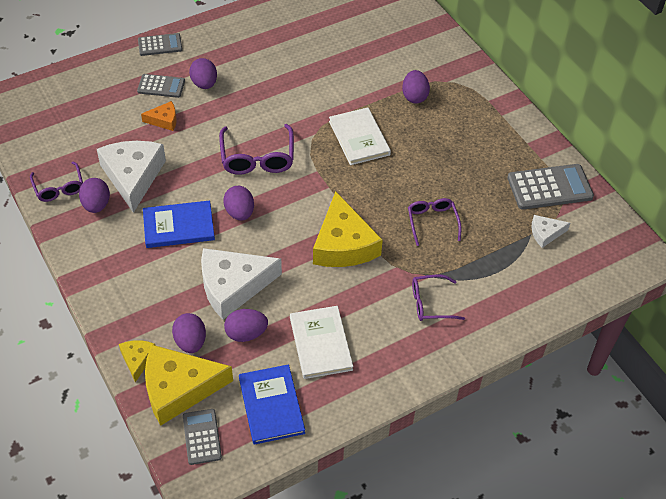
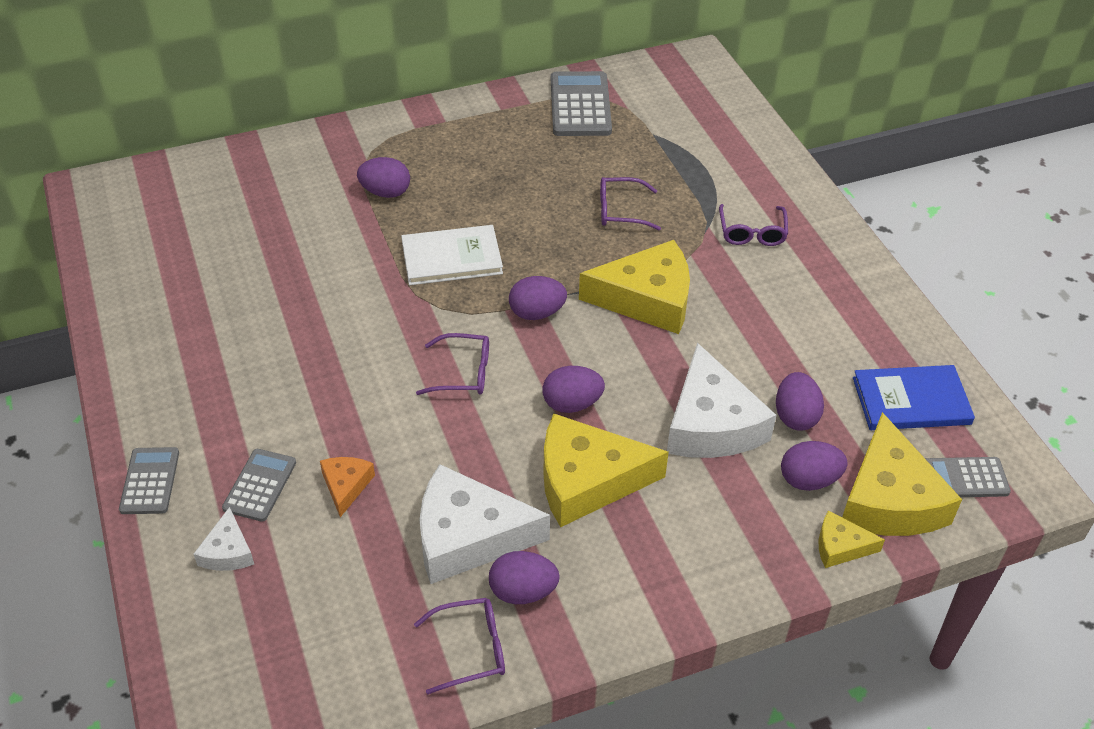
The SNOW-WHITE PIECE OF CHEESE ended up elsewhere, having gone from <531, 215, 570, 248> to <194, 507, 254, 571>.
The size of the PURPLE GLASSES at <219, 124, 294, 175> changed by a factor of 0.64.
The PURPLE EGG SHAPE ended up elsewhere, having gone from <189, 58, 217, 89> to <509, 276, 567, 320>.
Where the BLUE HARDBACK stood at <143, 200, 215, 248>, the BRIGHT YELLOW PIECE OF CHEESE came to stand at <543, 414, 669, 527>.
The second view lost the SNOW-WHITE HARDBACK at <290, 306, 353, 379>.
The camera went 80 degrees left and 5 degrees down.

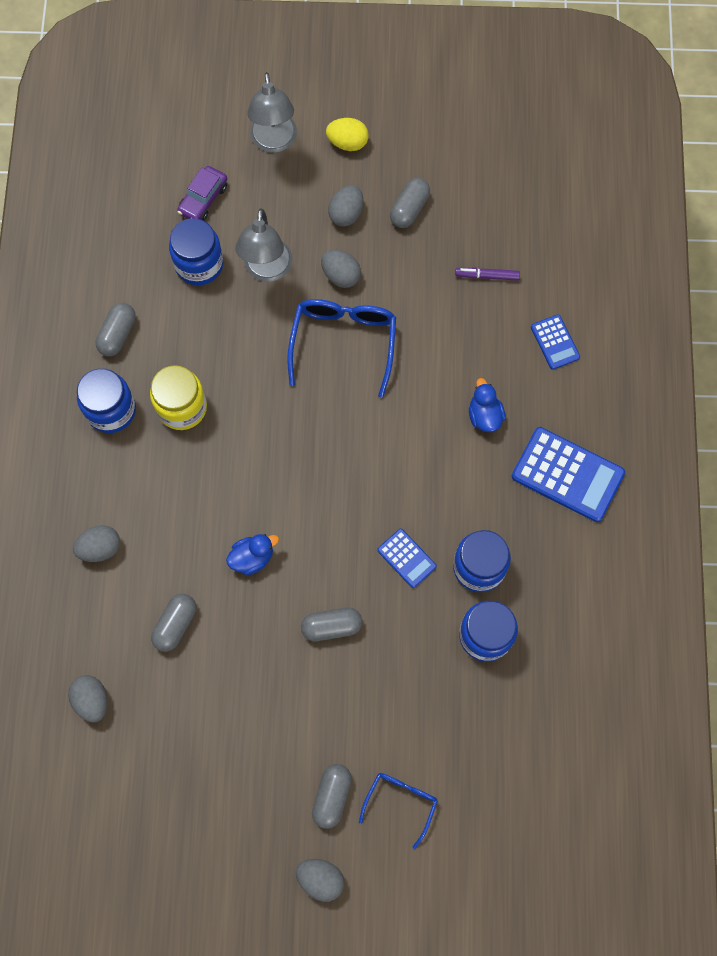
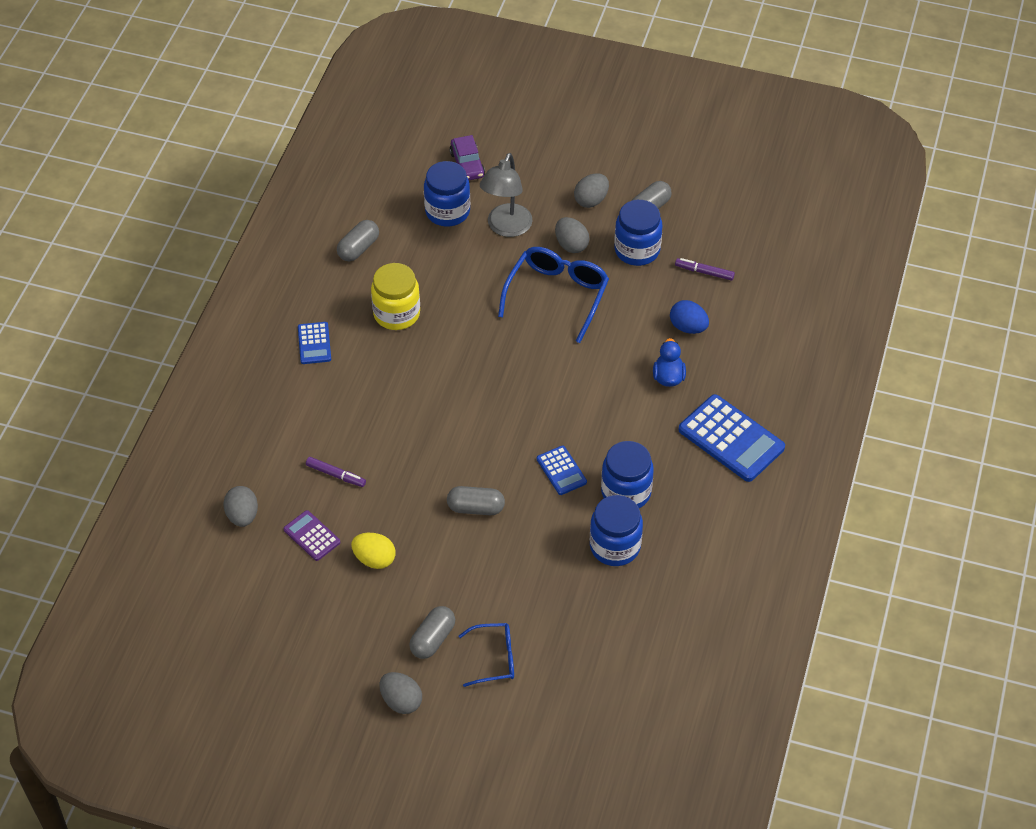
The second view gained the PURPLE CALCULATOR at <284, 510, 340, 561>.
The BLUE CALCULATOR ended up elsewhere, having gone from <531, 314, 580, 370> to <298, 322, 331, 364>.
Where the GREY PILL SHAPE stood at <151, 594, 196, 652>, the PURPLE MARKER PEN came to stand at <306, 457, 366, 487>.
The BRIGHT YELLOW EGG SHAPE ended up elsewhere, having gone from <326, 118, 369, 151> to <351, 533, 396, 569>.
The PURPLE TOY CAR at <177, 166, 227, 221> ended up facing another way, 60 degrees counterclockwise from before.
The BLUE GLASSES at <359, 773, 438, 849> ended up facing another way, 45 degrees clockwise from before.
The BLUE PRESERVE JAR ended up elsewhere, having gone from <77, 368, 136, 433> to <614, 200, 662, 266>.
The second view gained the BLUE EGG SHAPE at <670, 300, 709, 334>.
The second view lost the GREY EGG SHAPE at <73, 525, 120, 562>.
The second view lost the BLUE TOY DUCK at <226, 534, 279, 575>.
The second view lost the GREY DESK LAMP at <247, 72, 297, 153>.
The camera went 15 degrees right and 20 degrees down.

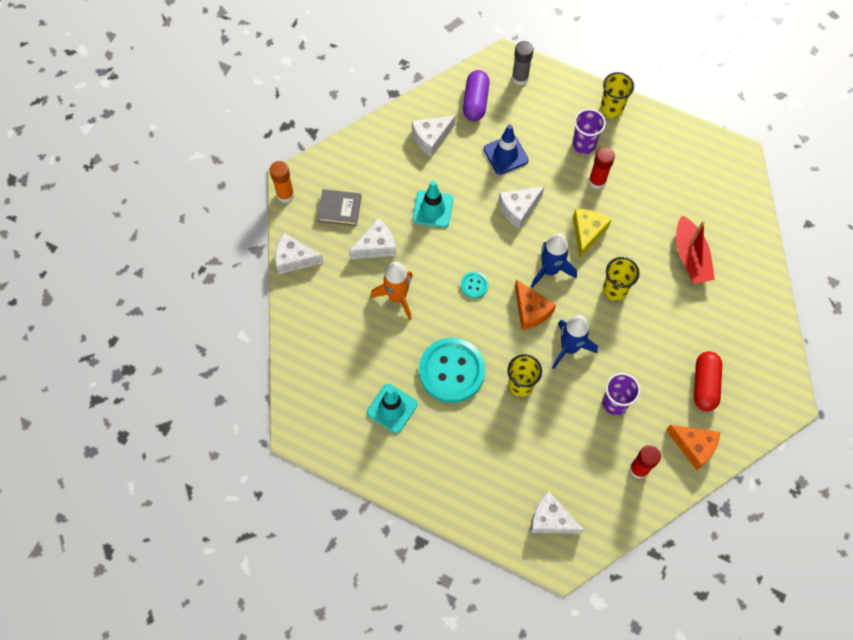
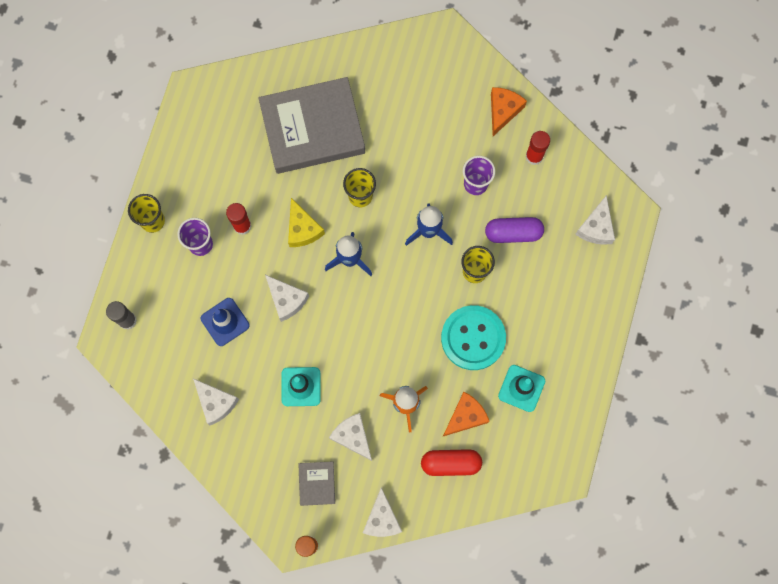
Where the RED TOY BOAT stood at <676, 215, 715, 284>, the GREY HARDBACK came to stand at <259, 77, 365, 174>.
The BRIGHT YELLOW PIECE OF CHEESE at <573, 209, 611, 259> ended up facing another way, 120 degrees counterclockwise from before.
The RED PILL SHAPE ended up elsewhere, having gone from <694, 351, 722, 411> to <421, 449, 482, 476>.
The BRIGHT ORANGE PIECE OF CHEESE ended up elsewhere, having gone from <515, 280, 556, 330> to <443, 392, 489, 436>.
The PURPLE PILL SHAPE ended up elsewhere, having gone from <463, 70, 490, 121> to <485, 217, 544, 243>.
The second view lost the AQUA SHIRT BUTTON at <461, 272, 488, 298>.
The camera went 100 degrees left and 10 degrees up.

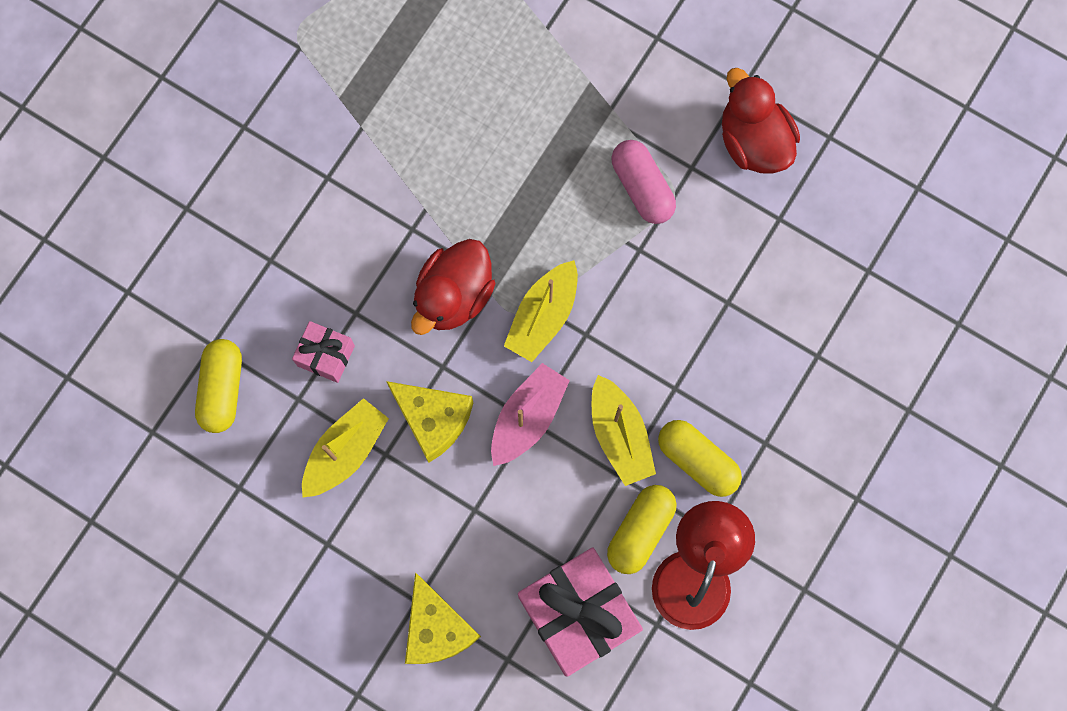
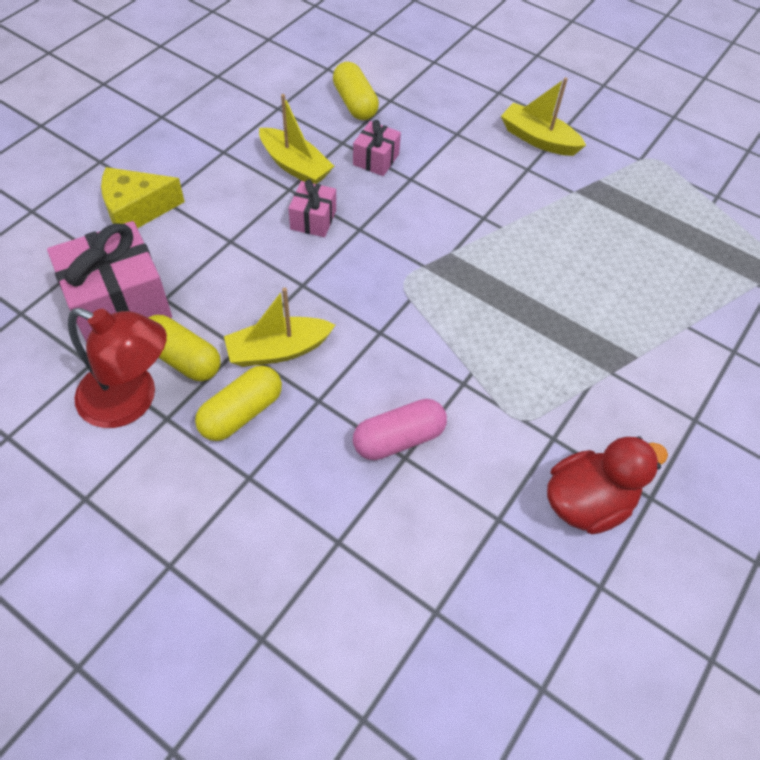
Where the BRIGHT YELLOW PIECE OF CHEESE stood at <386, 381, 473, 463>, the ROSY PRESENT came to stand at <288, 179, 336, 237>.
The BRIGHT YELLOW PILL SHAPE at <195, 339, 242, 433> ended up facing another way, 60 degrees clockwise from before.
The ROSY PILL SHAPE ended up elsewhere, having gone from <612, 140, 676, 224> to <353, 399, 447, 460>.
The BRIGHT YELLOW TOY BOAT ended up elsewhere, having gone from <504, 260, 578, 362> to <501, 77, 586, 156>.
The second view lost the RED TOY DUCK at <411, 239, 496, 335>.
The second view lost the ROSY TOY BOAT at <491, 363, 570, 466>.
The camera went 90 degrees right and 20 degrees down.

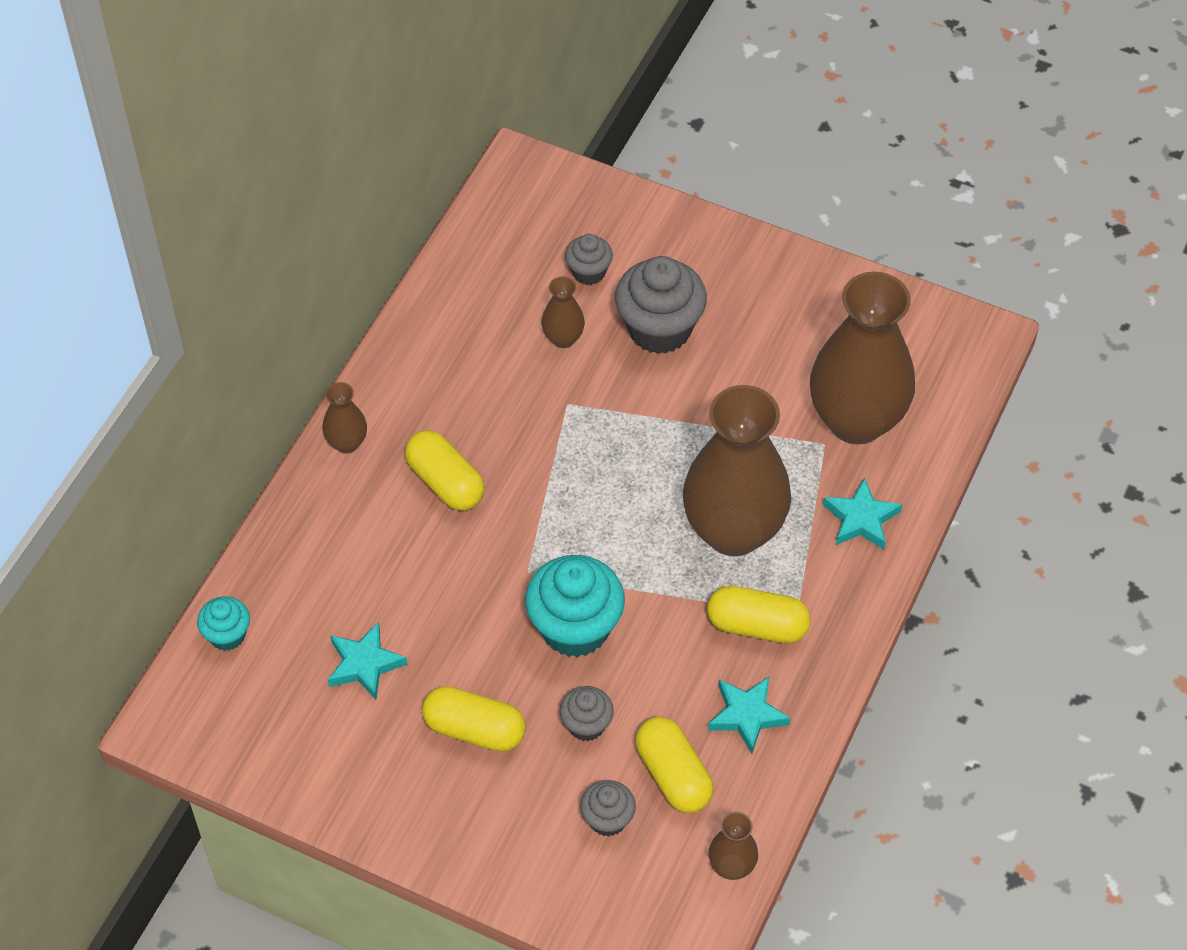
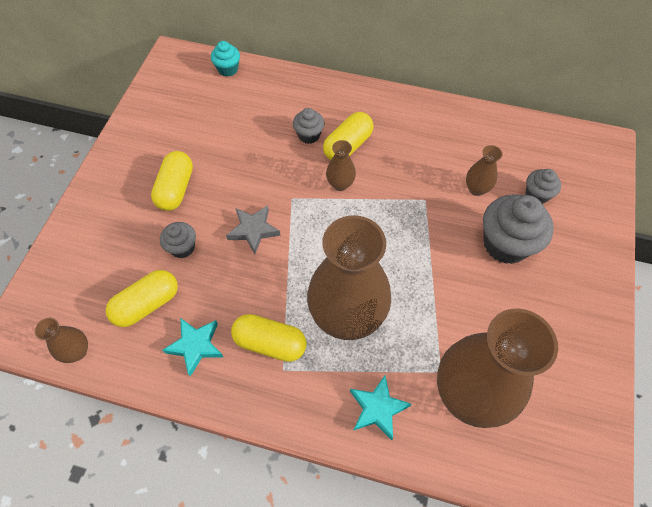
Where the AQUA MUFFIN stood at <525, 555, 625, 657>, the GREY FIVE-POINTED STAR came to stand at <226, 205, 280, 254>.
The BRIGHT YELLOW PILL SHAPE at <707, 586, 810, 643> ended up facing another way, 75 degrees counterclockwise from before.
The GREY MUFFIN ended up elsewhere, having gone from <580, 780, 636, 837> to <293, 108, 324, 144>.
The RUSSET VASE ended up elsewhere, having gone from <322, 382, 367, 453> to <326, 140, 356, 191>.
The second view lost the AQUA FIVE-POINTED STAR at <328, 622, 407, 700>.
The camera went 80 degrees right and 5 degrees up.

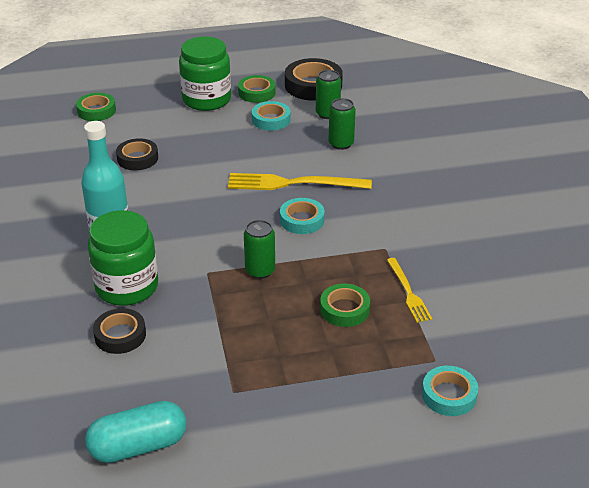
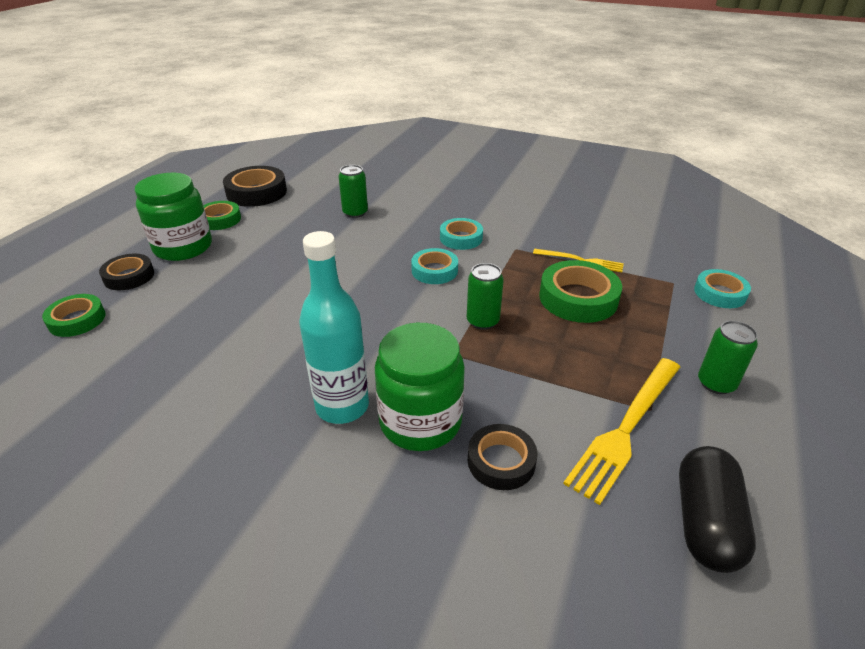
The EBONY STICKY TAPE ended up elsewhere, having gone from <116, 138, 158, 170> to <99, 254, 154, 290>.
The AQUA STICKY TAPE ended up elsewhere, having gone from <252, 101, 291, 131> to <440, 218, 483, 250>.
The size of the EMERALD STICKY TAPE at <320, 283, 370, 327> changed by a factor of 1.56.
The BRIGHT YELLOW TABLE FORK ended up elsewhere, having gone from <228, 173, 372, 190> to <563, 358, 680, 505>.
What was the AQUA PILL SHAPE at <85, 401, 187, 463> turned into the EBONY PILL SHAPE at <679, 446, 756, 573>.
The EMERALD TIN ended up elsewhere, having gone from <316, 70, 341, 119> to <698, 321, 758, 394>.
The camera went 55 degrees left and 0 degrees up.

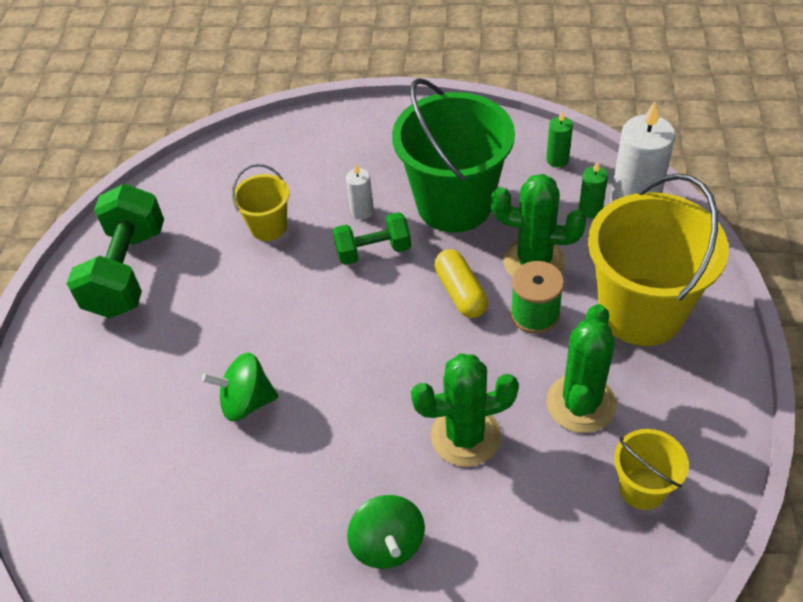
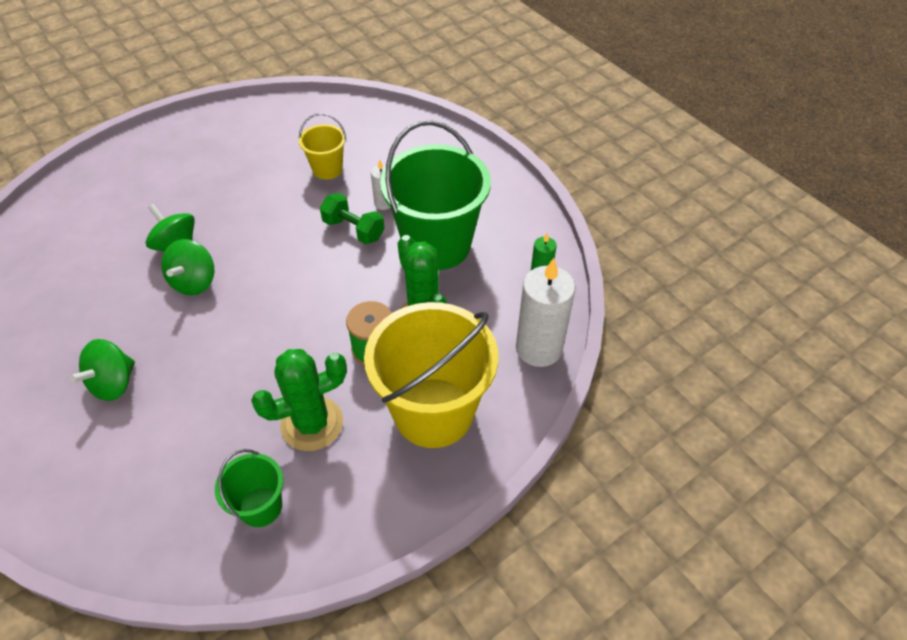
The second view gained the EMERALD WHIRLIGIG at <161, 239, 214, 295>.
What was the BRIGHT YELLOW SAND BUCKET at <614, 429, 689, 510> turned into the EMERALD SAND BUCKET at <215, 449, 283, 527>.
The second view lost the EMERALD DUMBBELL at <66, 184, 164, 318>.
The second view lost the EMERALD PRICKLY PLANT at <411, 354, 519, 467>.
The second view lost the BRIGHT YELLOW PILL SHAPE at <434, 249, 488, 318>.
The second view lost the EMERALD WAX CANDLE at <579, 161, 608, 218>.
The camera went 45 degrees right and 0 degrees up.

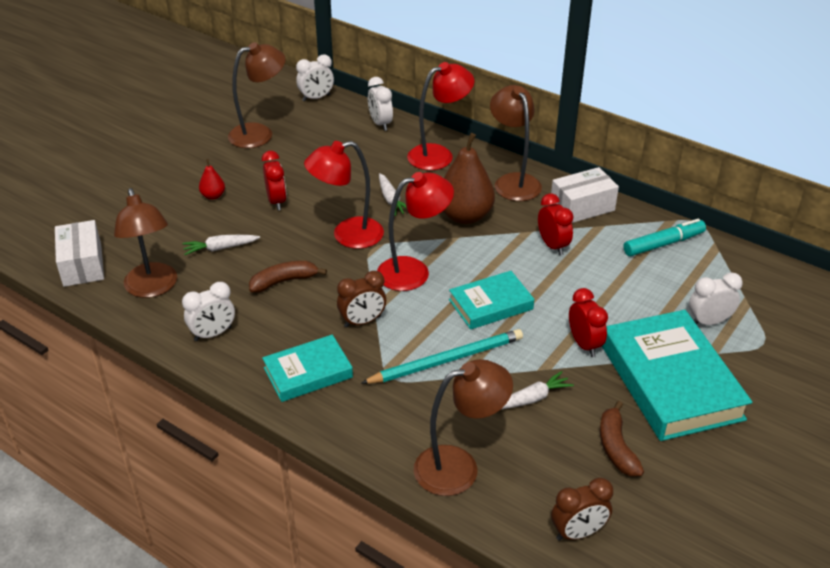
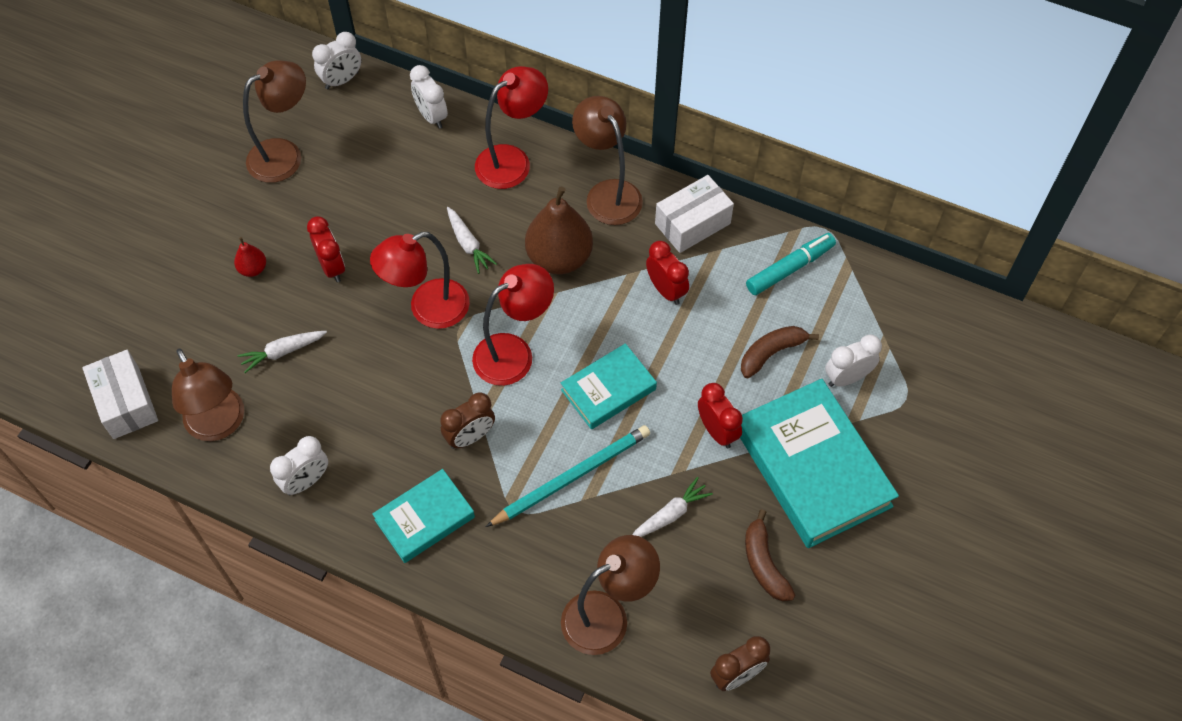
The RUSSET BANANA FRUIT ended up elsewhere, having gone from <249, 261, 327, 293> to <741, 326, 819, 378>.
The camera went 10 degrees left and 20 degrees up.

